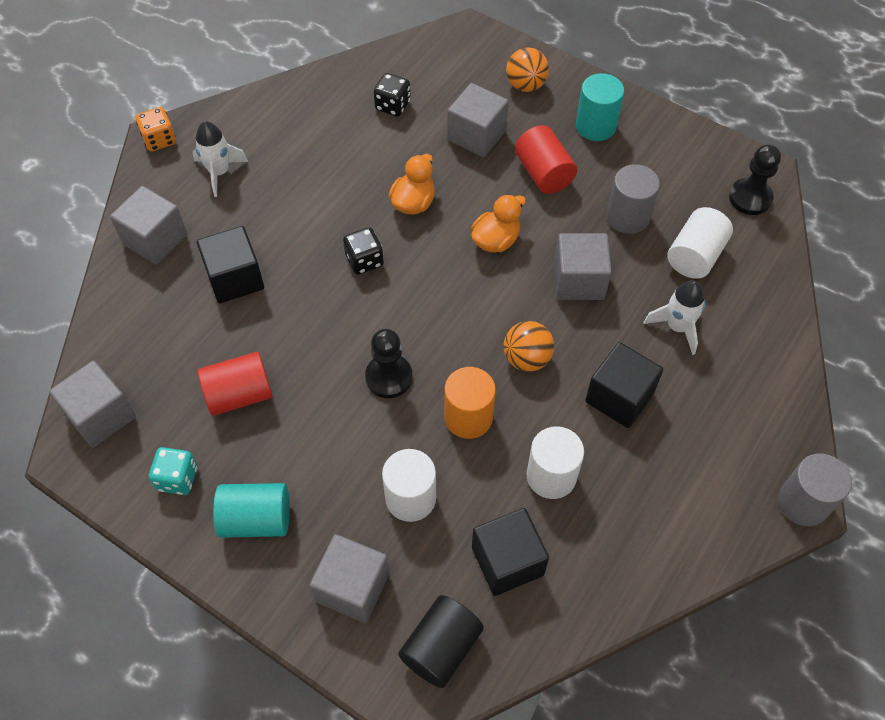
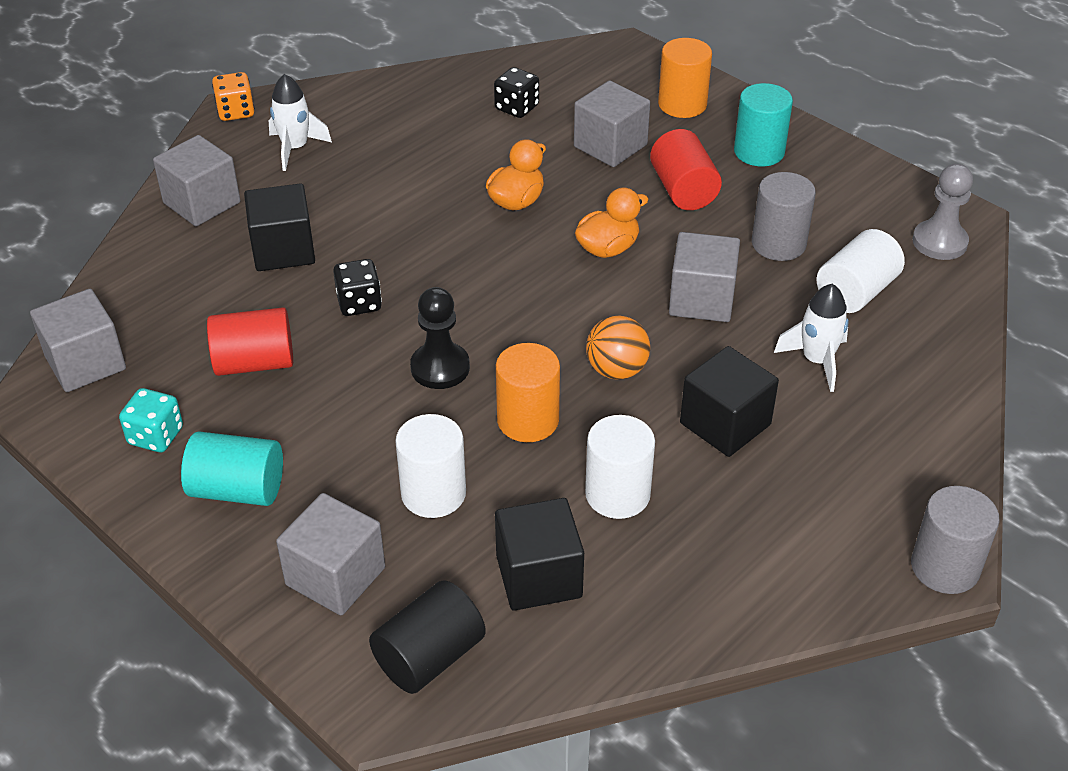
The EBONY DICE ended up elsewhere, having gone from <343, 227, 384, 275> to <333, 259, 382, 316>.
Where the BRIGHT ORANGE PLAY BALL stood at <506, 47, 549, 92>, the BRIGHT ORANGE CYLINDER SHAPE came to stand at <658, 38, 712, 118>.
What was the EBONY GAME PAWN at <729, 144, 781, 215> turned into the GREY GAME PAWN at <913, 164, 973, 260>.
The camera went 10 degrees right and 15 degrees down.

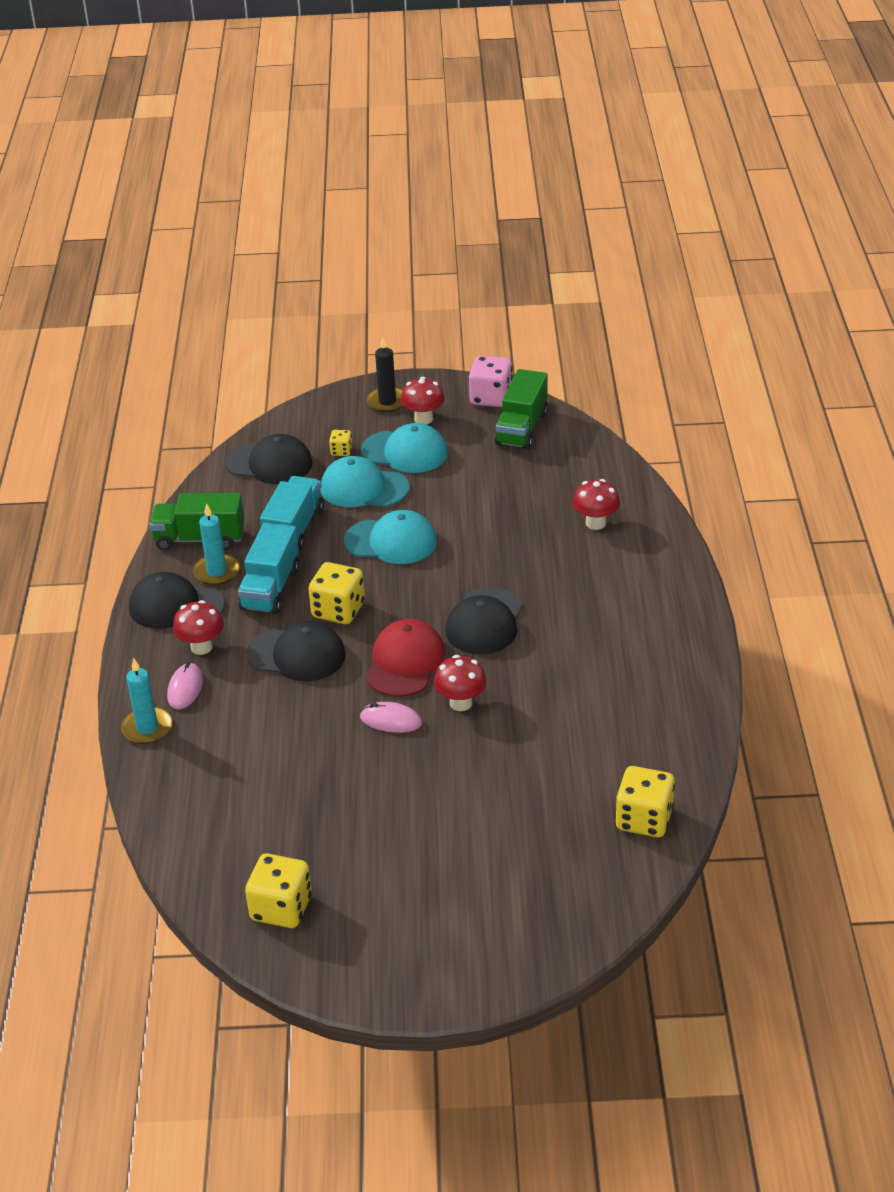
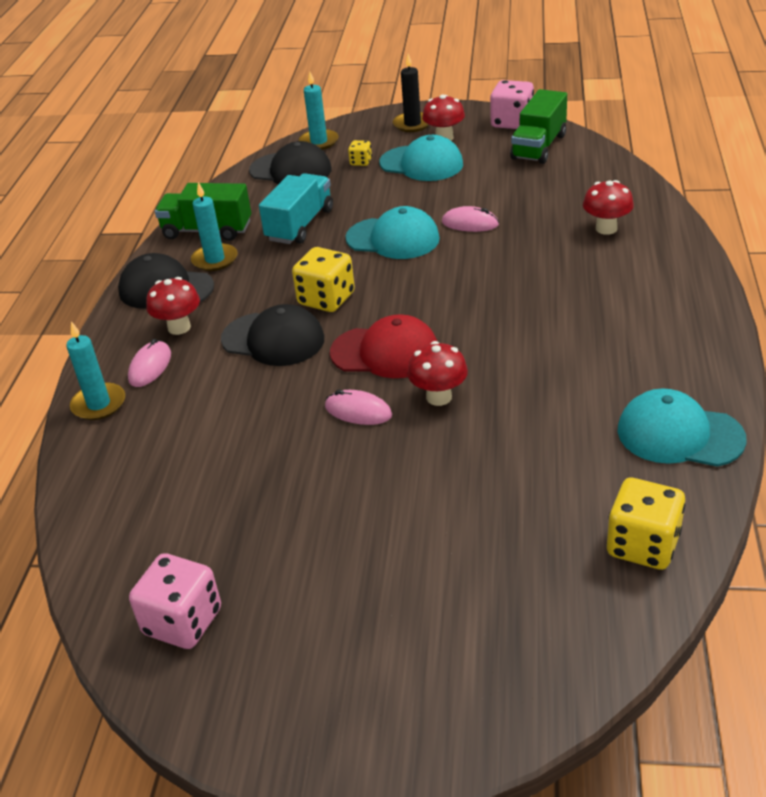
What was the BRIGHT YELLOW DICE at <245, 853, 312, 928> turned into the ROSY DICE at <129, 553, 221, 649>.
The second view gained the AQUA WAX CANDLE at <299, 72, 339, 150>.
The RED PEAKED CAP at <366, 619, 445, 697> ended up facing another way, 75 degrees clockwise from before.
The second view gained the ROSY COMPUTER MOUSE at <442, 206, 499, 232>.
The AQUA PEAKED CAP ended up elsewhere, having gone from <320, 456, 410, 507> to <618, 389, 747, 467>.
The second view lost the AQUA LORRY at <238, 522, 299, 614>.
The second view lost the EBONY PEAKED CAP at <445, 587, 522, 654>.
The camera went 10 degrees right and 0 degrees up.

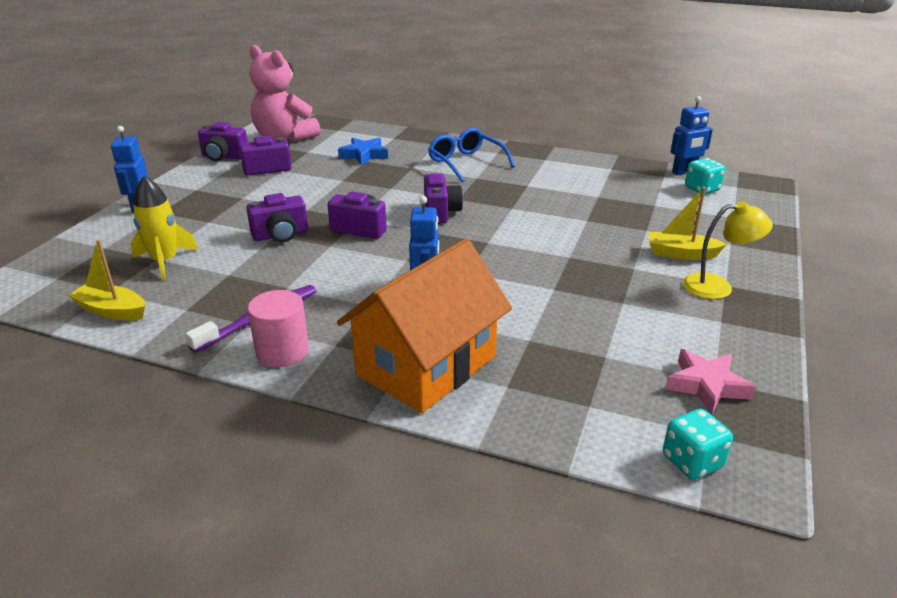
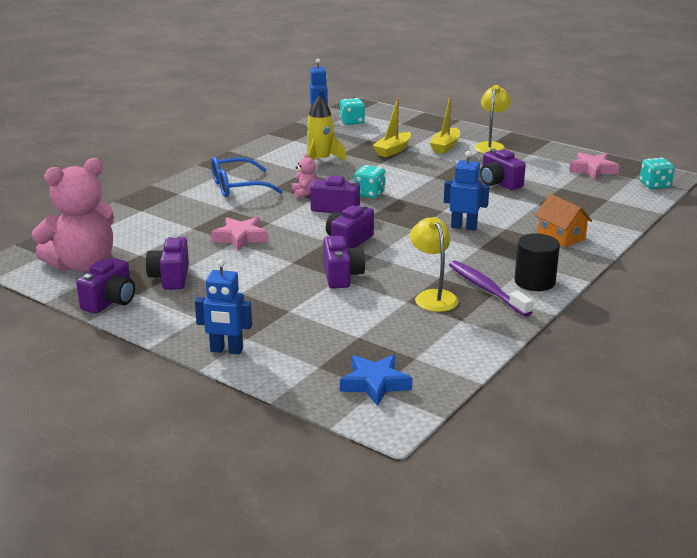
The second view gained the ROSY FIVE-POINTED STAR at <211, 217, 268, 251>.
The second view gained the ROSY TEDDY at <292, 153, 317, 198>.
The BRIGHT YELLOW TOY ROCKET ended up elsewhere, having gone from <131, 176, 198, 280> to <306, 96, 347, 161>.
The BLUE FIVE-POINTED STAR ended up elsewhere, having gone from <338, 137, 388, 166> to <340, 355, 412, 406>.
The second view gained the AQUA DICE at <354, 165, 386, 198>.
The BRIGHT YELLOW TOY BOAT ended up elsewhere, having gone from <68, 240, 145, 320> to <372, 98, 411, 157>.
The second view gained the BRIGHT YELLOW DESK LAMP at <410, 217, 459, 312>.
The second view gained the PURPLE PHOTO CAMERA at <480, 149, 526, 190>.
What was the ROSY CYLINDER SHAPE at <248, 290, 309, 367> turned into the EBONY CYLINDER SHAPE at <514, 233, 560, 291>.
The size of the BRIGHT ORANGE HOUSE at <337, 239, 512, 413> changed by a factor of 0.48.
The camera went 75 degrees left and 5 degrees down.

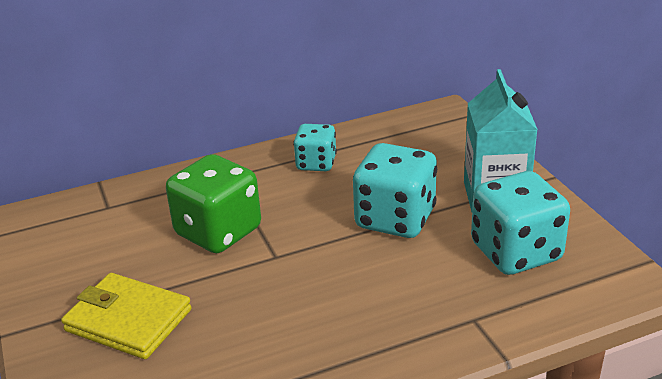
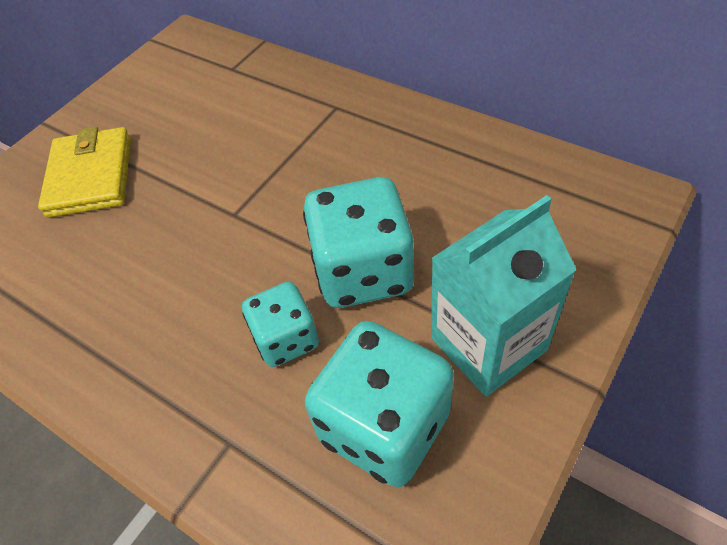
The AQUA DICE ended up elsewhere, having gone from <293, 124, 337, 171> to <242, 281, 319, 367>.
The second view lost the EMERALD DICE at <166, 154, 261, 253>.
The camera went 60 degrees right and 20 degrees up.

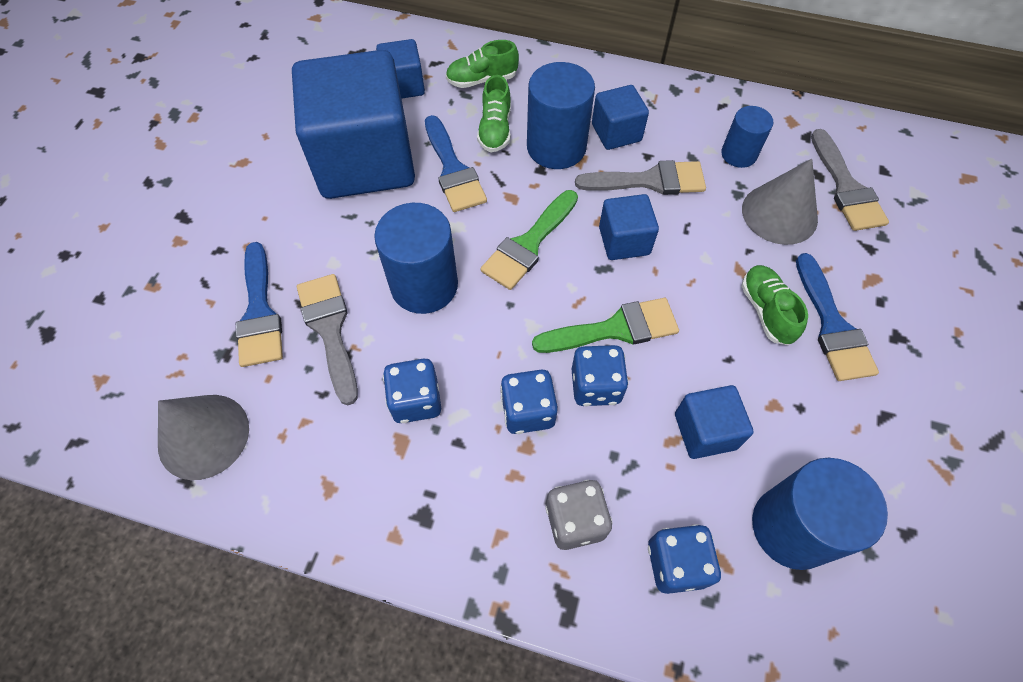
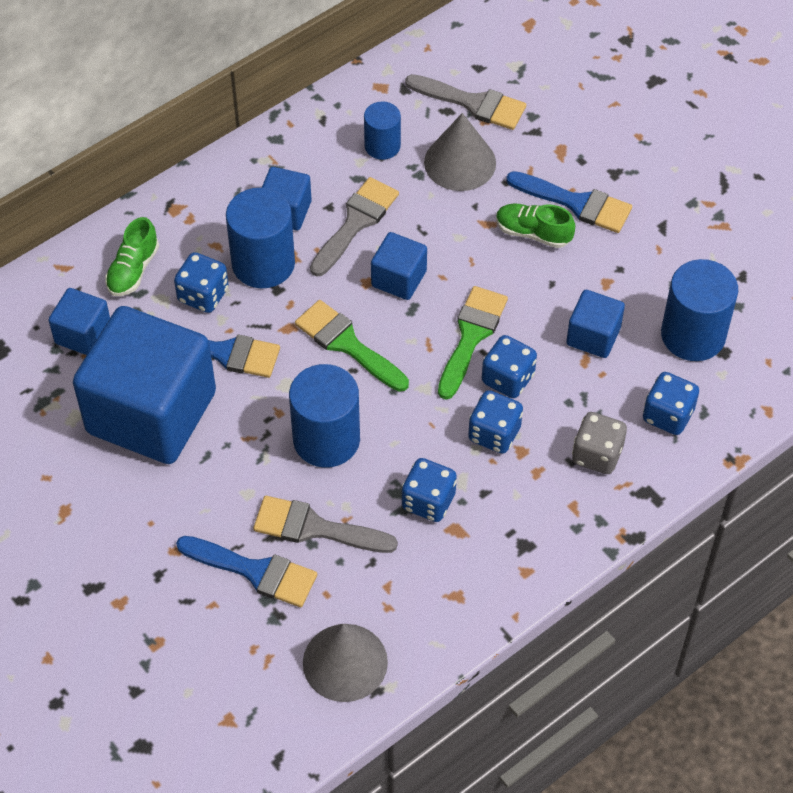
Where the EMERALD LACE-UP SHOE stood at <477, 75, 511, 152>, the BLUE DICE came to stand at <174, 252, 229, 313>.
The EMERALD PAINT BRUSH at <480, 190, 578, 290> ended up facing another way, 150 degrees clockwise from before.
The camera went 55 degrees left and 5 degrees down.

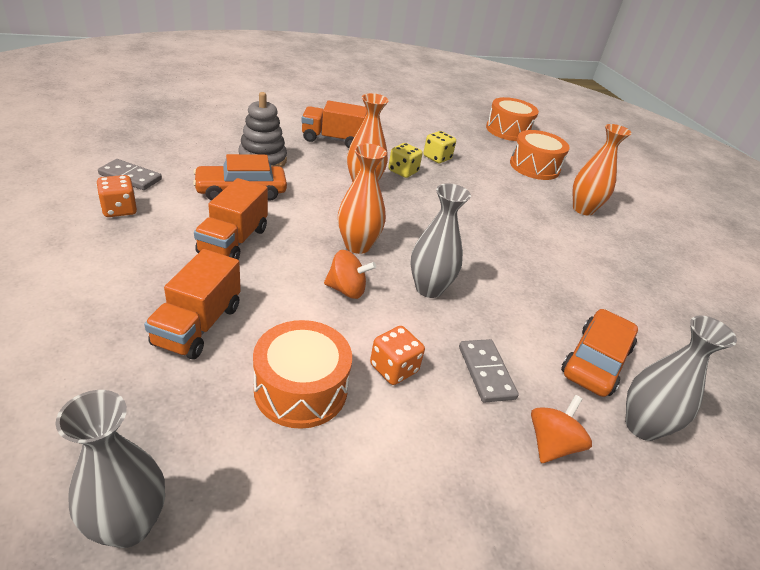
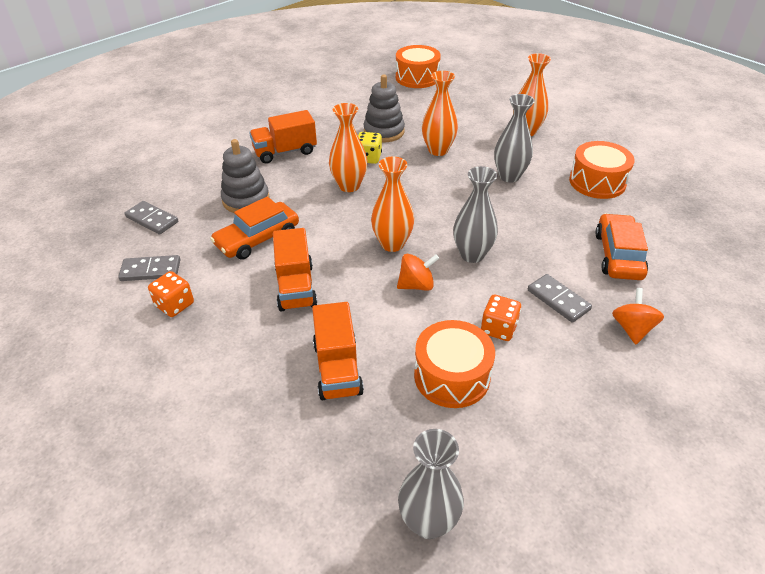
The second view gained the GREY DOMINO at <125, 201, 178, 235>.
Where the BRIGHT YELLOW DICE stood at <423, 131, 456, 163>, the GREY RING STACKER came to stand at <363, 75, 405, 142>.
The second view gained the BRIGHT ORANGE VASE at <422, 71, 458, 156>.
The GREY VASE ended up elsewhere, having gone from <625, 315, 737, 441> to <494, 94, 535, 183>.
The BRIGHT ORANGE DRUM ended up elsewhere, having gone from <510, 130, 570, 180> to <569, 141, 635, 199>.
The camera went 20 degrees left and 5 degrees up.

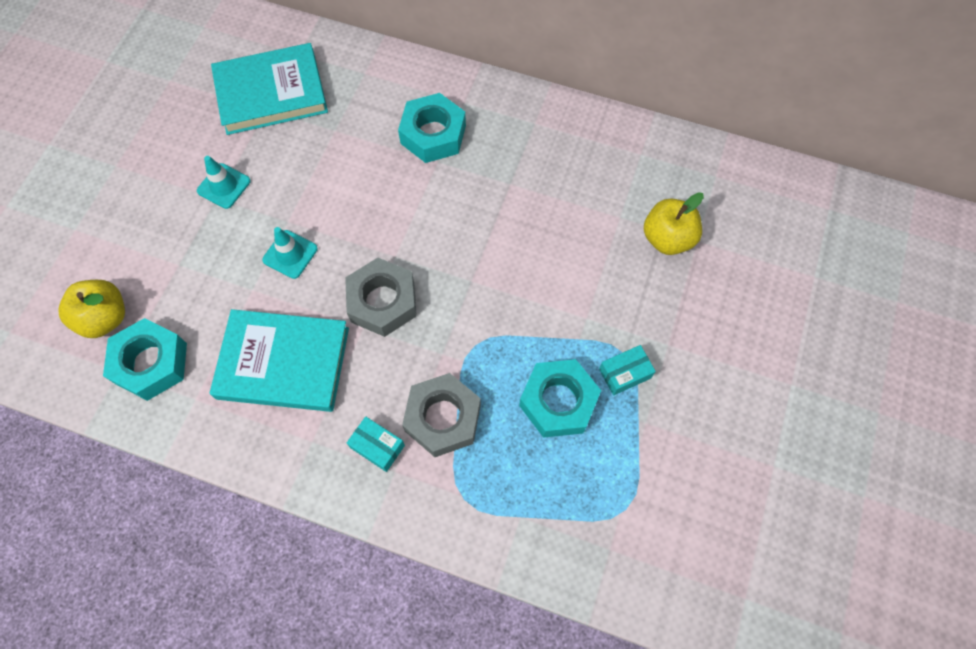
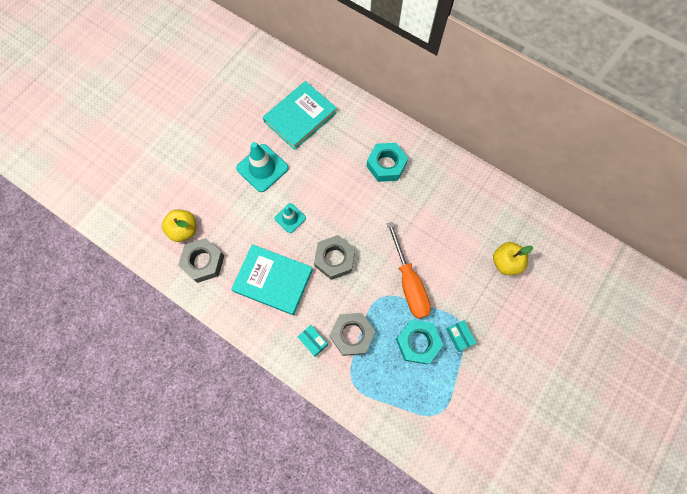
What was the AQUA NUT at <103, 318, 187, 401> turned into the GREY NUT at <178, 238, 224, 283>.
The size of the AQUA SAFETY CONE at <197, 156, 251, 209> changed by a factor of 1.71.
The AQUA HARDBACK at <211, 43, 328, 135> ended up facing another way, 45 degrees counterclockwise from before.
The second view gained the BRIGHT ORANGE HAND SCREWDRIVER at <386, 222, 431, 319>.
The AQUA PACKAGE at <599, 345, 656, 396> ended up facing another way, 75 degrees clockwise from before.
The camera went 15 degrees right and 5 degrees up.

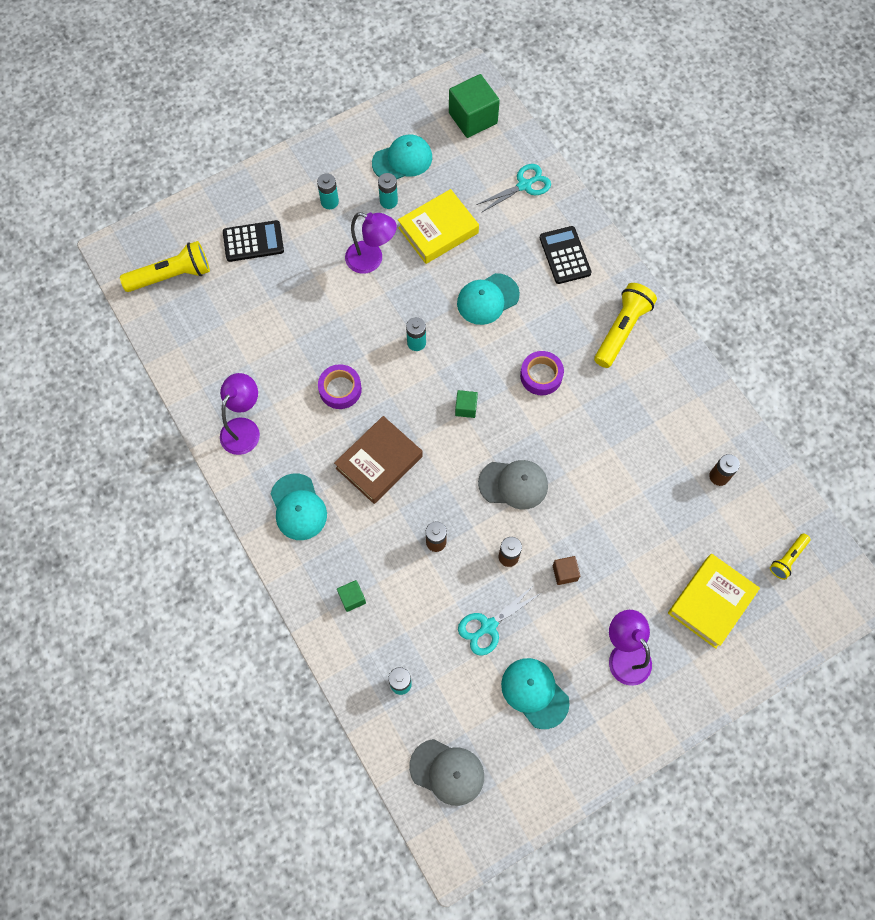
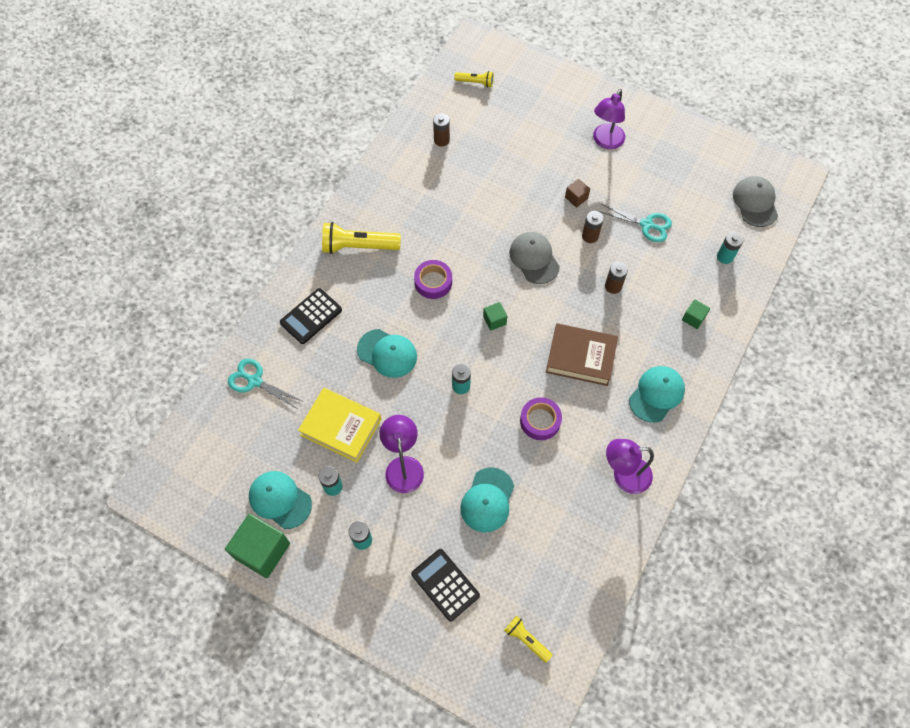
The EMERALD CUBE ended up elsewhere, having gone from <449, 74, 500, 138> to <225, 514, 290, 578>.
The AQUA PEAKED CAP ended up elsewhere, having gone from <501, 658, 570, 729> to <460, 467, 514, 532>.
The size of the BRIGHT YELLOW POCKET TORCH at <120, 241, 210, 292> changed by a factor of 0.55.
The second view lost the BRIGHT YELLOW HARDBACK at <668, 554, 760, 649>.
The camera went 120 degrees left and 5 degrees down.

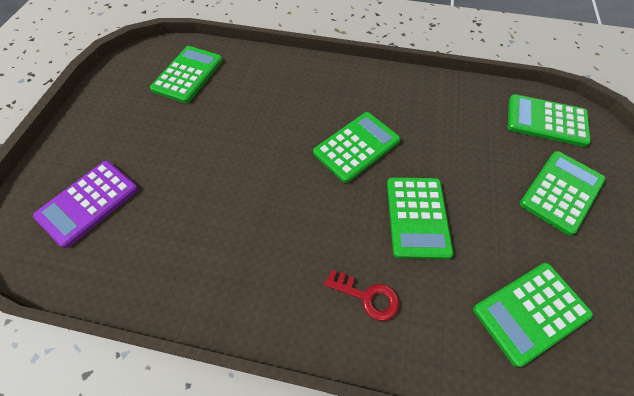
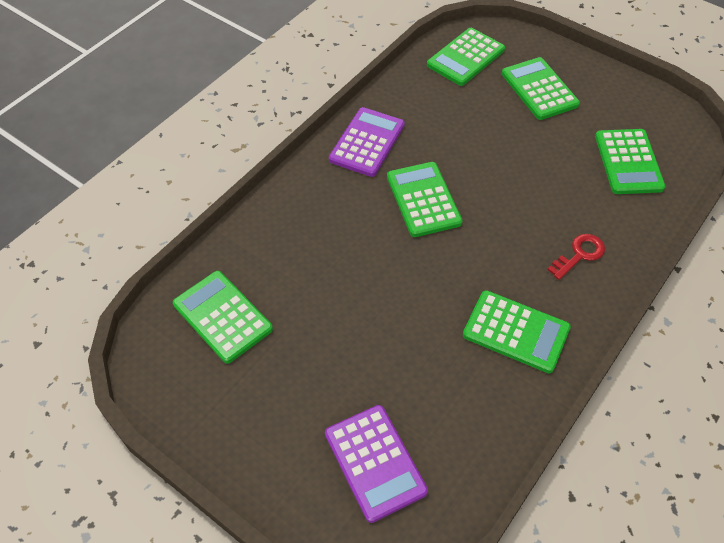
The second view gained the PURPLE CALCULATOR at <329, 107, 405, 177>.
The EMERALD CALCULATOR ended up elsewhere, having gone from <387, 177, 453, 259> to <463, 290, 571, 373>.
The camera went 65 degrees left and 5 degrees down.

